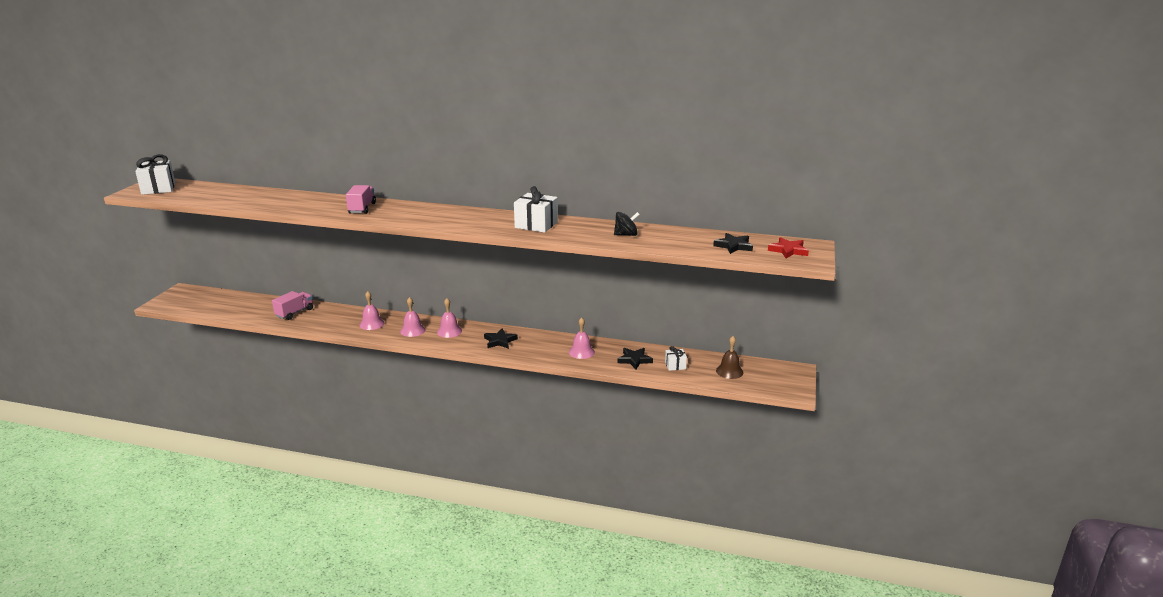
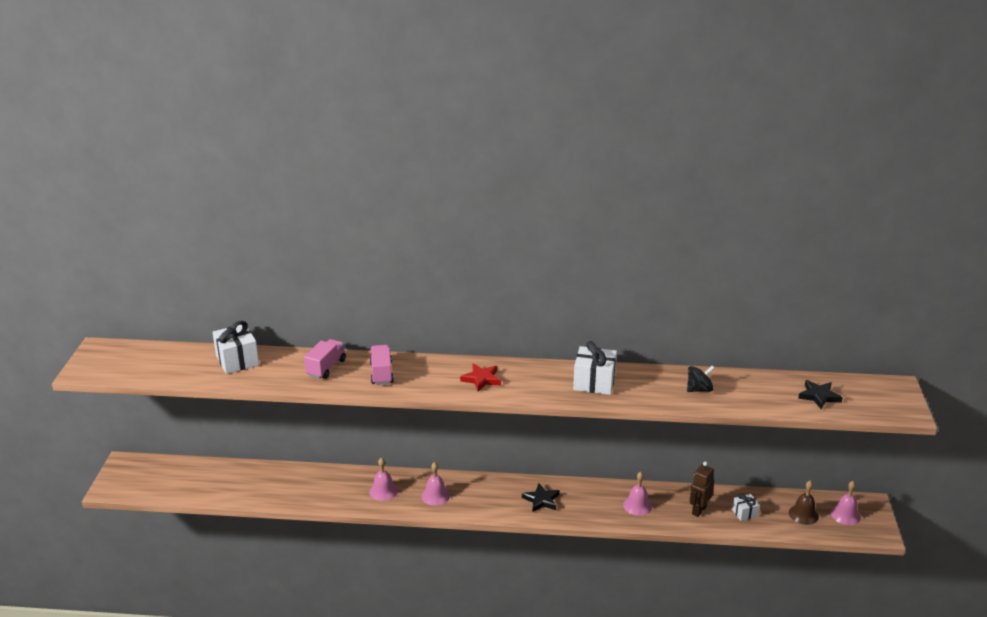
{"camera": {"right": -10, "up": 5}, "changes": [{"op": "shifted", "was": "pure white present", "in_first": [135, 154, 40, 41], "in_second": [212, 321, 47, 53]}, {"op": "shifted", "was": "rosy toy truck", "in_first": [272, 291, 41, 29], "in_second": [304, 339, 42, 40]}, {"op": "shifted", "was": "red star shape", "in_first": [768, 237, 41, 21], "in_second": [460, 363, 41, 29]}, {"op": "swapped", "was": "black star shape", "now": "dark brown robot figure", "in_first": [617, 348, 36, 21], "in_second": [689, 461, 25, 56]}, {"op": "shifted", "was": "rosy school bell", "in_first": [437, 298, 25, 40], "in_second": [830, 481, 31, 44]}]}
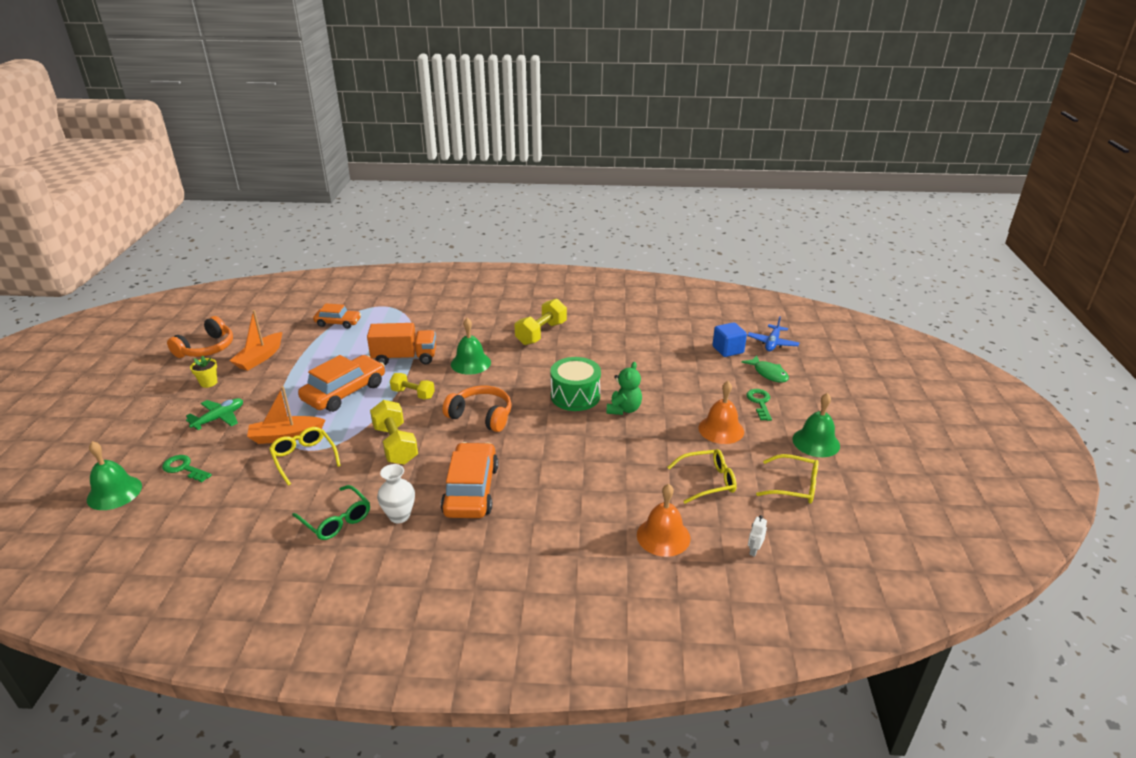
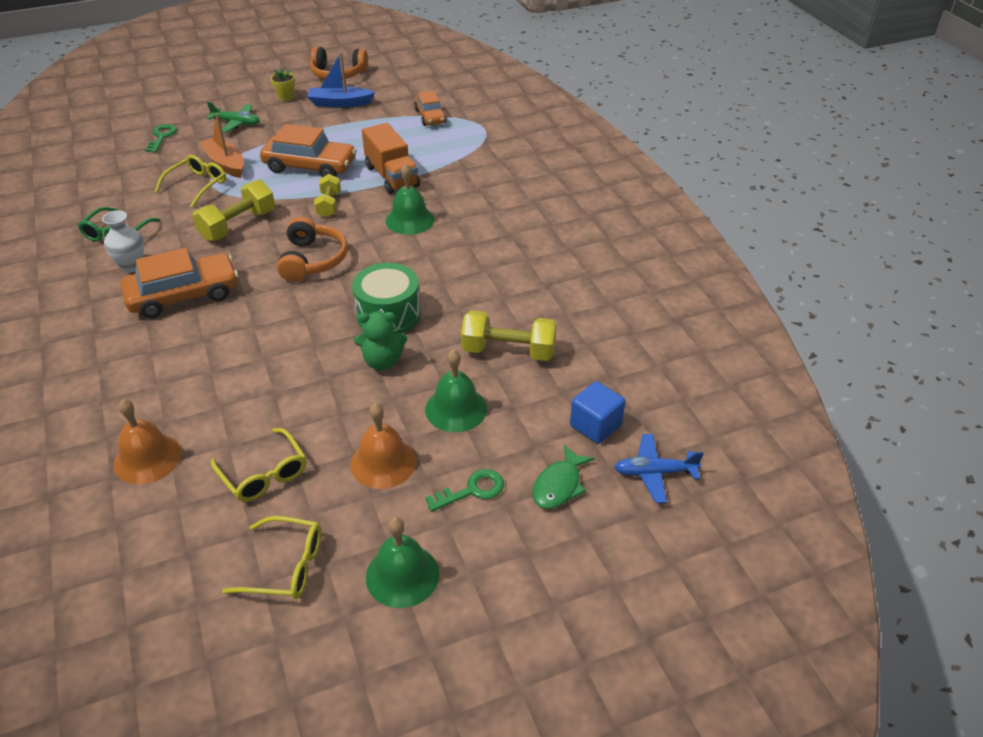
{"camera": {"right": 65, "up": 10}, "changes": [{"op": "rotated", "was": "yellow glasses", "in_first": [756, 454, 63, 49], "in_second": [222, 516, 99, 83], "clockwise": -75}, {"op": "repainted", "was": "orange boat", "now": "royal blue boat", "in_first": [230, 310, 52, 61], "in_second": [307, 52, 68, 56]}, {"op": "shifted", "was": "emerald school bell", "in_first": [87, 441, 55, 69], "in_second": [425, 350, 62, 82]}, {"op": "shifted", "was": "yellow dumbbell", "in_first": [515, 298, 52, 47], "in_second": [461, 310, 96, 51]}, {"op": "gone", "was": "pure white robot figure", "in_first": [748, 515, 19, 42]}]}
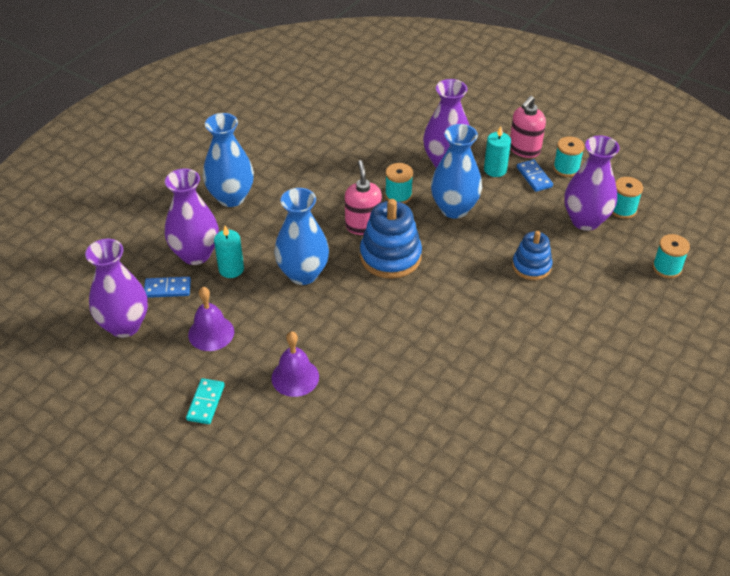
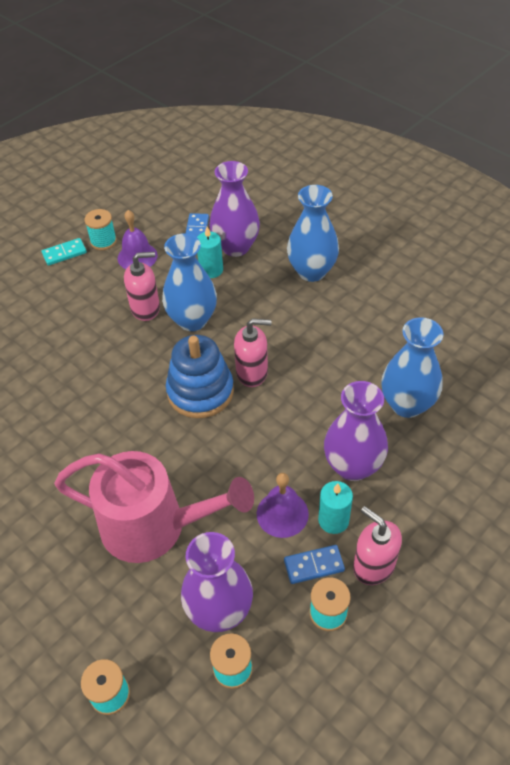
{"camera": {"right": 100, "up": 5}, "changes": [{"op": "rotated", "was": "turquoise domino piece", "in_first": [186, 378, 39, 46], "in_second": [42, 238, 45, 28], "clockwise": -45}, {"op": "swapped", "was": "royal blue stacking rings", "now": "rosy watering can", "in_first": [512, 231, 41, 49], "in_second": [54, 451, 200, 112]}, {"op": "shifted", "was": "turquoise bobbin", "in_first": [385, 163, 28, 41], "in_second": [84, 209, 33, 41]}, {"op": "new", "now": "rosy soap dispenser", "in_second": [124, 252, 36, 69]}, {"op": "shifted", "was": "violet school bell", "in_first": [271, 331, 48, 66], "in_second": [257, 473, 52, 65]}, {"op": "shifted", "was": "royal blue flower vase", "in_first": [431, 124, 51, 95], "in_second": [381, 317, 63, 101]}, {"op": "gone", "was": "violet flower vase", "in_first": [85, 239, 63, 99]}]}
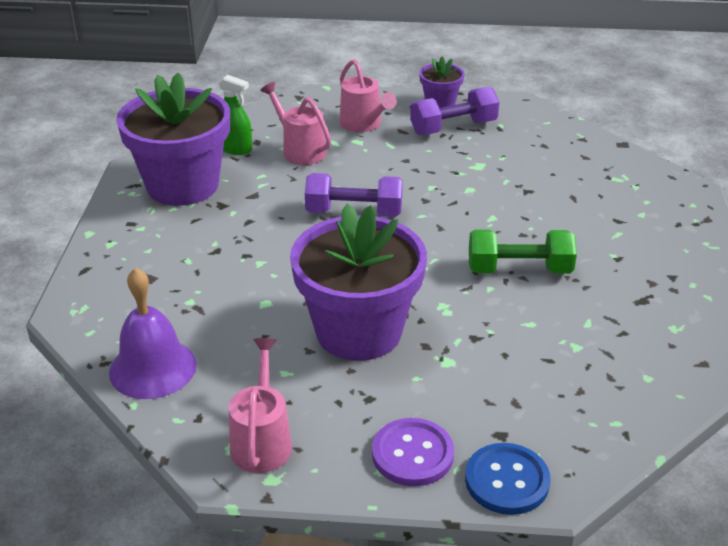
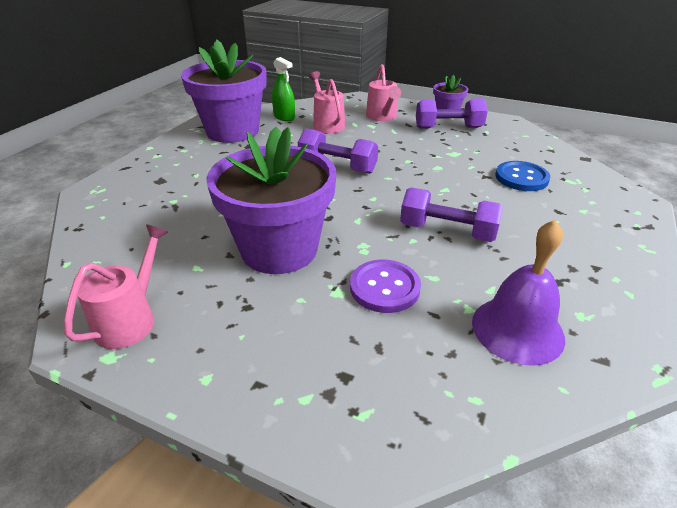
{"camera": {"right": 20, "up": 0}, "changes": [{"op": "shifted", "was": "violet sewing button", "in_first": [372, 418, 82, 68], "in_second": [350, 260, 71, 53]}, {"op": "repainted", "was": "emerald dumbbell", "now": "violet dumbbell", "in_first": [469, 230, 108, 44], "in_second": [400, 187, 103, 55]}, {"op": "shifted", "was": "violet school bell", "in_first": [109, 267, 88, 132], "in_second": [472, 220, 93, 146]}, {"op": "shifted", "was": "royal blue sewing button", "in_first": [465, 443, 85, 72], "in_second": [496, 161, 54, 30]}]}
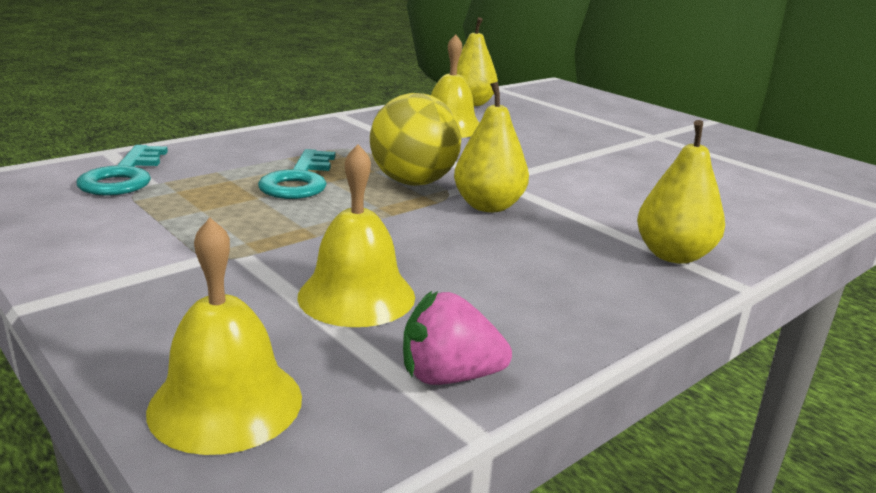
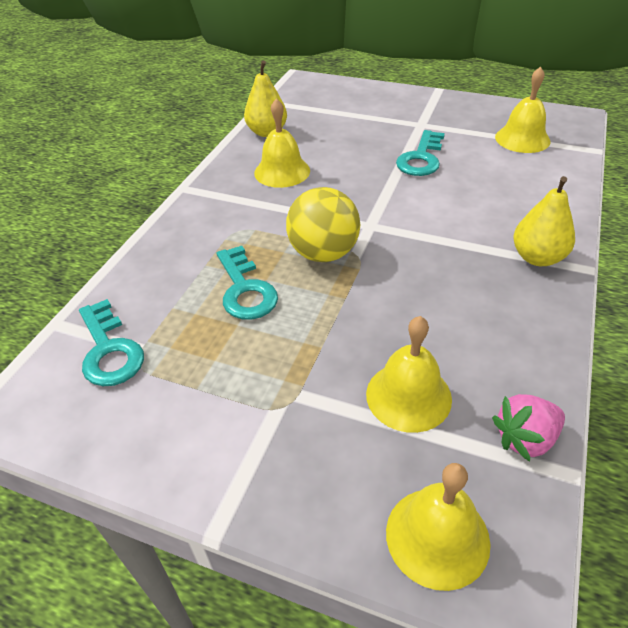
{"camera": {"right": -25, "up": 20}, "changes": [{"op": "new", "now": "turquoise latchkey", "in_second": [396, 130, 49, 46]}, {"op": "new", "now": "yellow school bell", "in_second": [495, 66, 55, 87]}, {"op": "gone", "was": "yellow pear fruit", "in_first": [454, 82, 75, 130]}]}
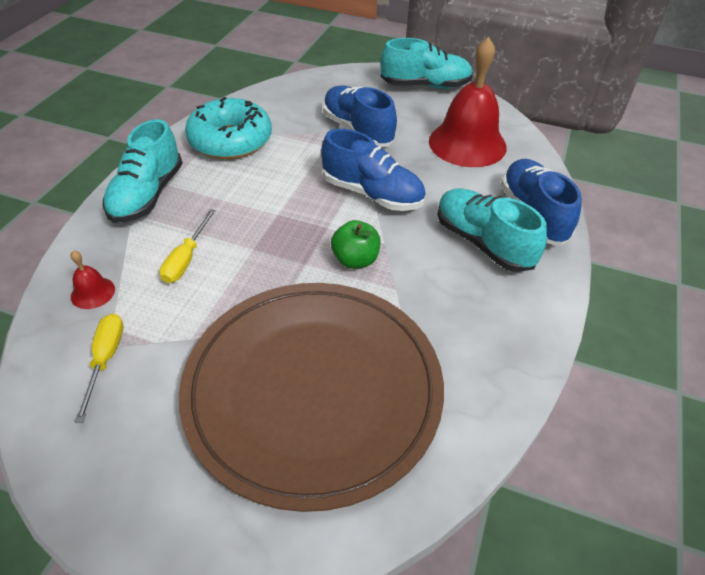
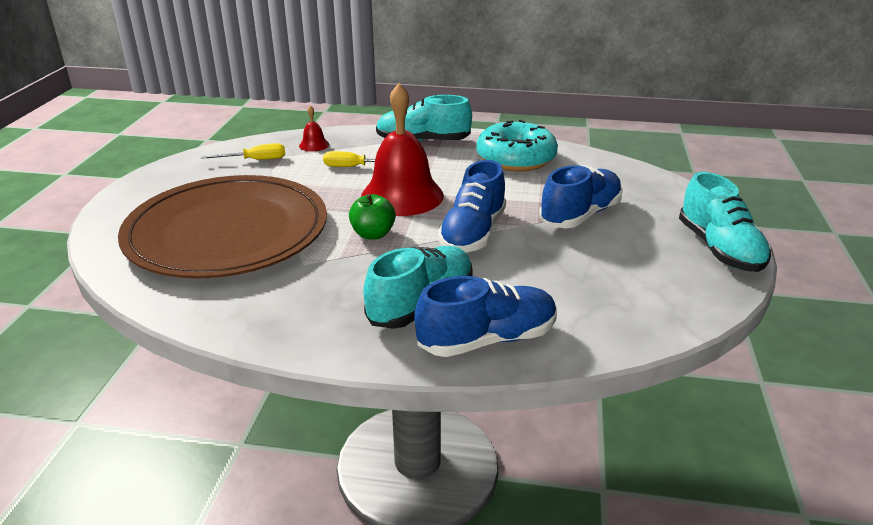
{"camera": {"right": 80, "up": -15}, "changes": [{"op": "shifted", "was": "red school bell", "in_first": [429, 37, 78, 130], "in_second": [361, 83, 83, 133]}]}
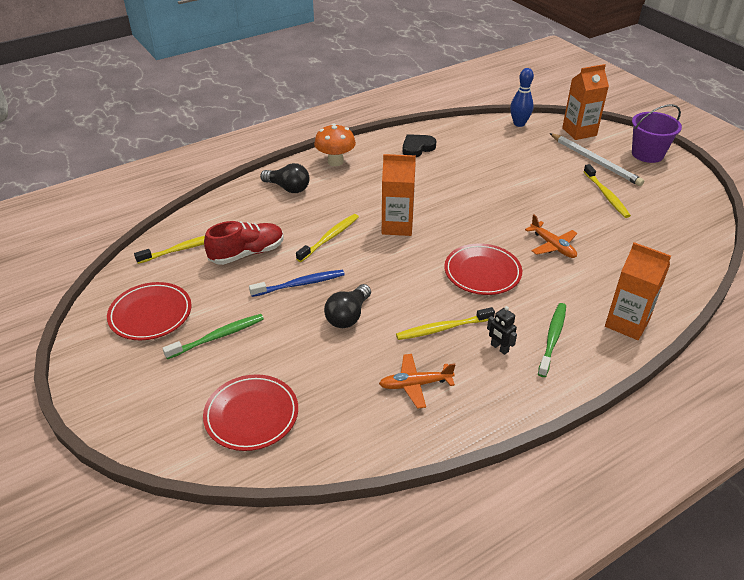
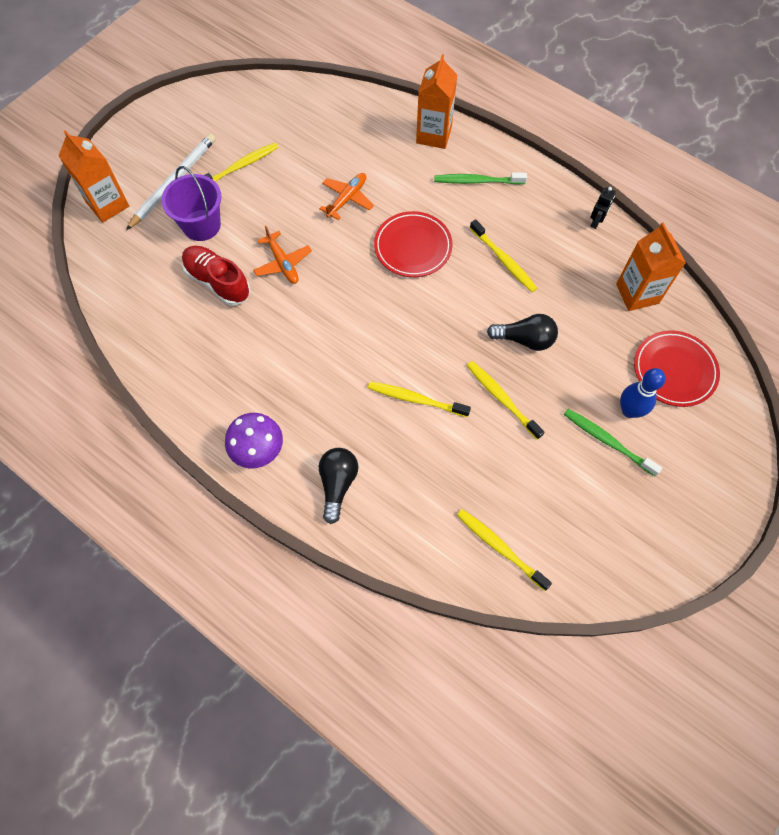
{"camera": {"right": -110, "up": 25}, "changes": [{"op": "shifted", "was": "violet bucket", "in_first": [632, 104, 50, 59], "in_second": [161, 166, 60, 75]}, {"op": "shifted", "was": "red sneaker", "in_first": [204, 221, 80, 44], "in_second": [182, 246, 69, 60]}, {"op": "repainted", "was": "orange fungus", "now": "violet fungus", "in_first": [314, 124, 42, 42], "in_second": [225, 413, 58, 55]}, {"op": "shifted", "was": "orange aeroplane", "in_first": [379, 354, 76, 55], "in_second": [253, 226, 59, 58]}, {"op": "repainted", "was": "royal blue toothbrush", "now": "yellow toothbrush", "in_first": [249, 270, 96, 27], "in_second": [467, 361, 77, 79]}, {"op": "shifted", "was": "black robot figure", "in_first": [487, 306, 30, 49], "in_second": [590, 187, 26, 42]}, {"op": "shifted", "was": "orange milk carton", "in_first": [382, 154, 34, 82], "in_second": [616, 222, 70, 89]}, {"op": "shifted", "was": "royal blue bowling pin", "in_first": [510, 68, 24, 59], "in_second": [620, 368, 46, 50]}, {"op": "gone", "was": "red flat dish", "in_first": [107, 282, 85, 58]}, {"op": "gone", "was": "black heart", "in_first": [403, 134, 33, 23]}]}
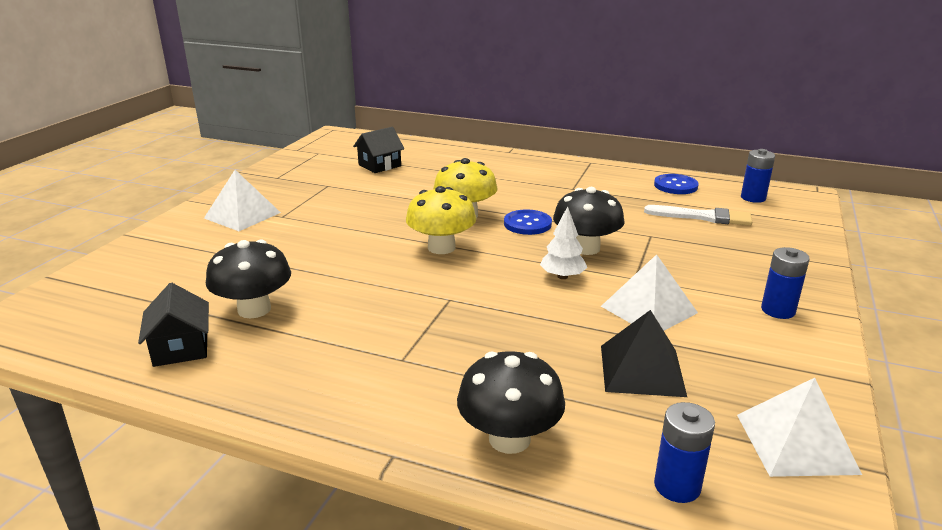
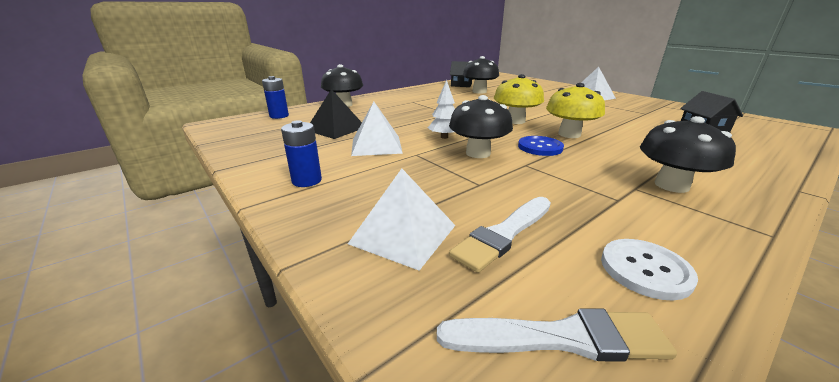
{"camera": {"right": 120, "up": 0}, "changes": [{"op": "shifted", "was": "pure white solid pyramid", "in_first": [737, 378, 125, 99], "in_second": [348, 169, 108, 102]}, {"op": "swapped", "was": "royal blue battery", "now": "pure white brush", "in_first": [741, 149, 34, 54], "in_second": [437, 308, 240, 54]}, {"op": "repainted", "was": "royal blue sewing button", "now": "pure white sewing button", "in_first": [654, 174, 45, 20], "in_second": [601, 239, 97, 61]}, {"op": "new", "now": "black fungus", "in_second": [640, 116, 96, 77]}]}
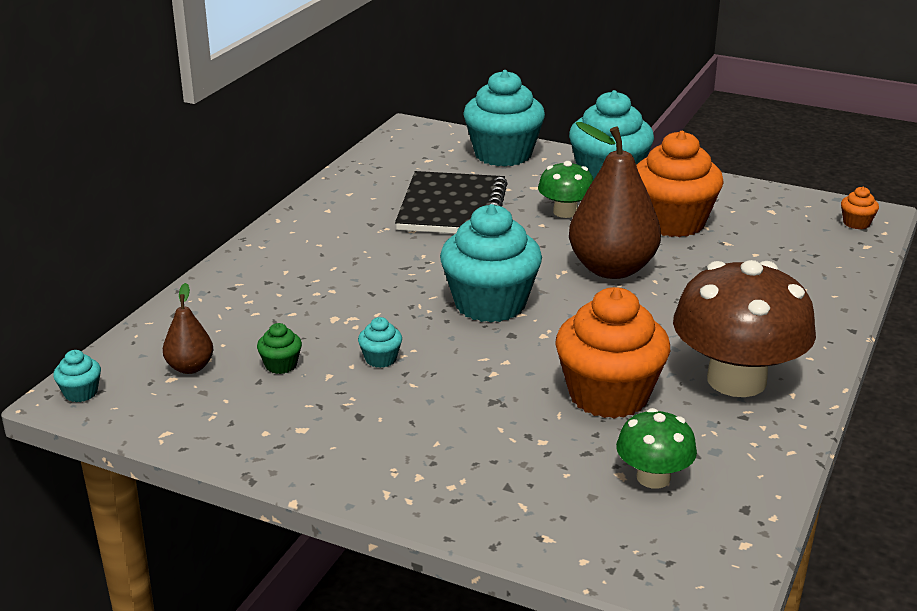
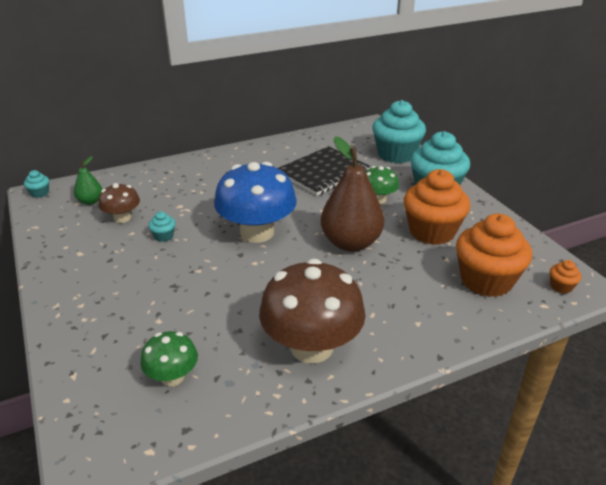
{"camera": {"right": 40, "up": 5}, "changes": [{"op": "repainted", "was": "dark brown pear fruit", "now": "emerald pear fruit", "in_first": [163, 283, 51, 91], "in_second": [74, 156, 28, 49]}, {"op": "swapped", "was": "emerald cupcake", "now": "dark brown fungus", "in_first": [257, 323, 45, 51], "in_second": [98, 183, 42, 40]}, {"op": "swapped", "was": "turquoise cupcake", "now": "royal blue fungus", "in_first": [440, 204, 102, 118], "in_second": [214, 162, 83, 81]}, {"op": "shifted", "was": "orange cupcake", "in_first": [555, 287, 115, 132], "in_second": [456, 214, 76, 83]}]}
